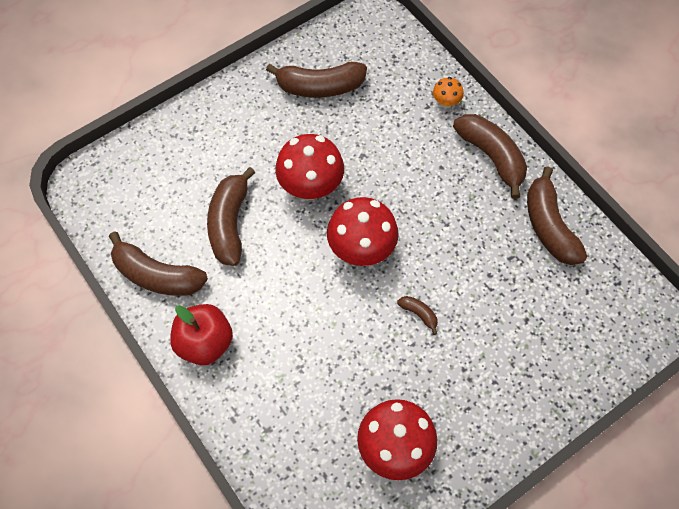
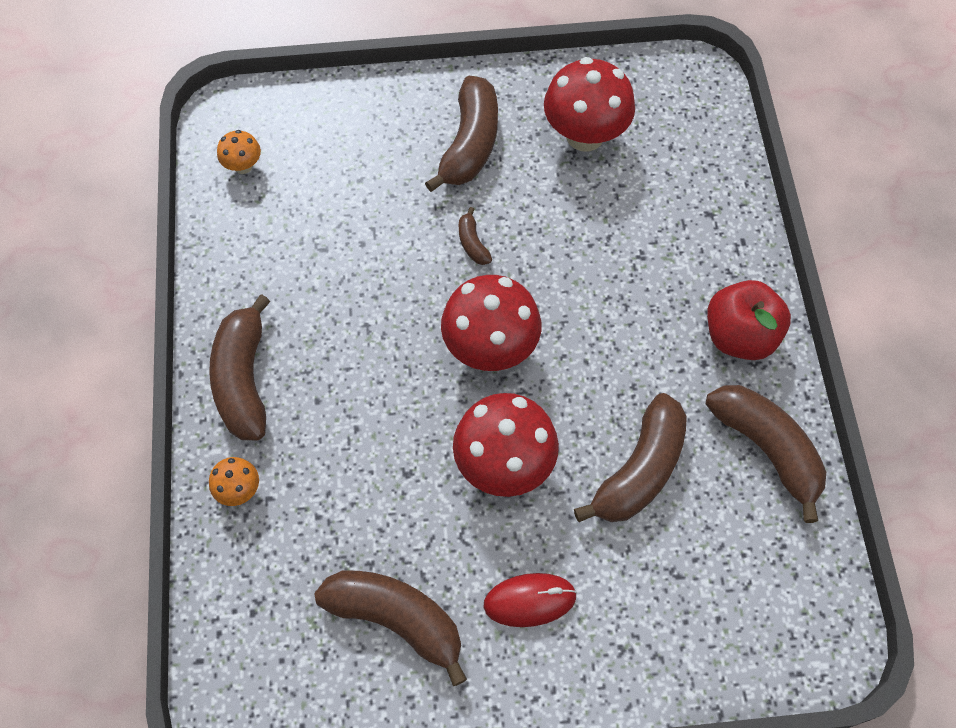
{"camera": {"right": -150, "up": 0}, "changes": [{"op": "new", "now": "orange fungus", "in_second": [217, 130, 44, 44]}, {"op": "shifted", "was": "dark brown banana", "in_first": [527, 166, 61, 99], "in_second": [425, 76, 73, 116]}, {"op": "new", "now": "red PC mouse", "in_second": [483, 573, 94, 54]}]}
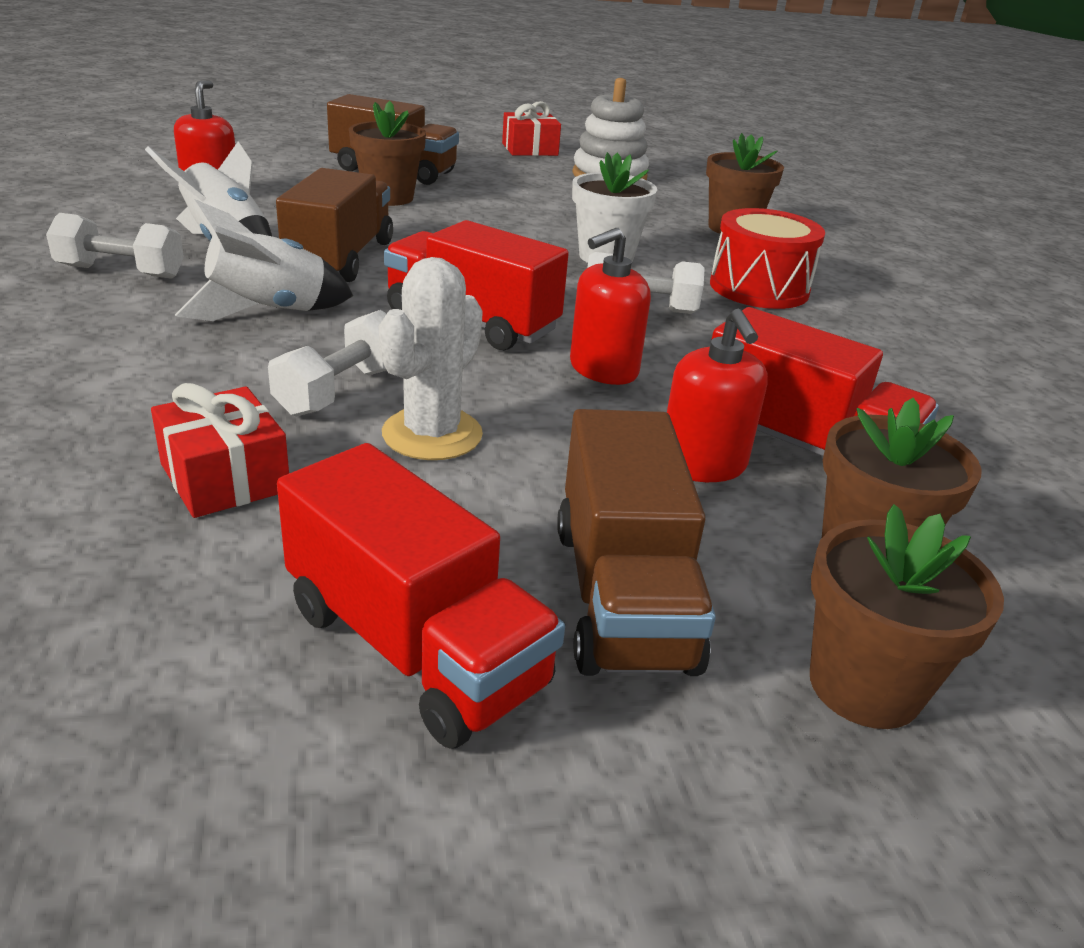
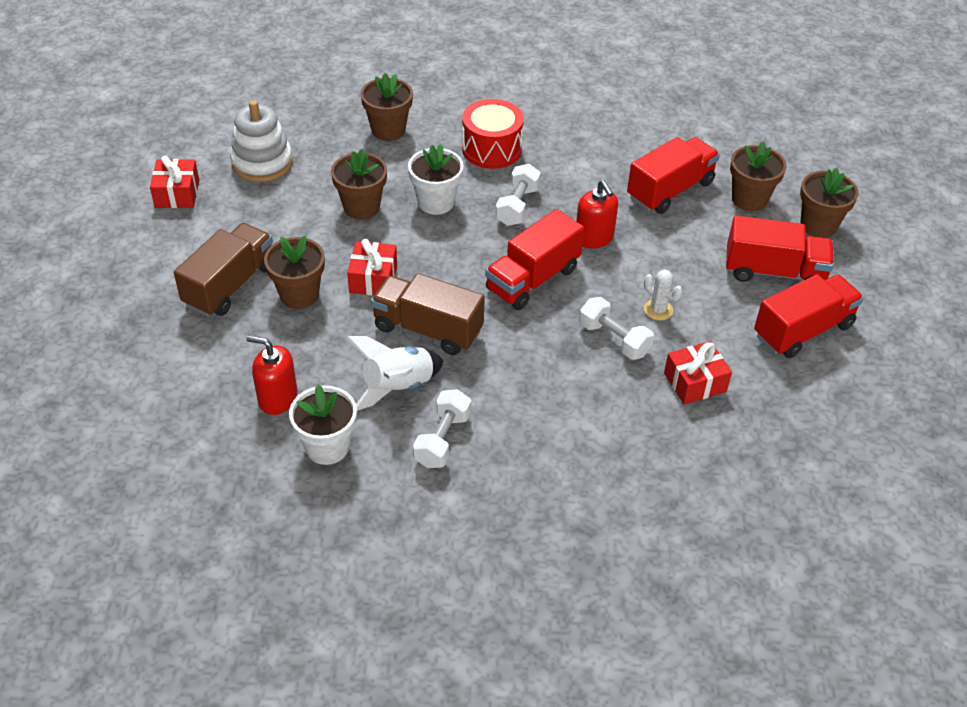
{"camera": {"right": -75, "up": 15}, "changes": [{"op": "new", "now": "pure white flower pot", "in_second": [289, 385, 68, 80]}, {"op": "new", "now": "dark brown flower pot", "in_second": [331, 149, 56, 71]}, {"op": "new", "now": "red present", "in_second": [347, 239, 50, 57]}, {"op": "scaled", "was": "pure white saguaro cactus", "in_first": [379, 257, 104, 203], "in_second": [644, 269, 39, 52], "ratio": 0.61}, {"op": "repainted", "was": "dark brown toy truck", "now": "red toy truck", "in_first": [557, 409, 159, 267], "in_second": [726, 215, 108, 67]}, {"op": "gone", "was": "pure white rocket", "in_first": [175, 199, 178, 122]}, {"op": "gone", "was": "red soap dispenser", "in_first": [667, 309, 101, 173]}]}
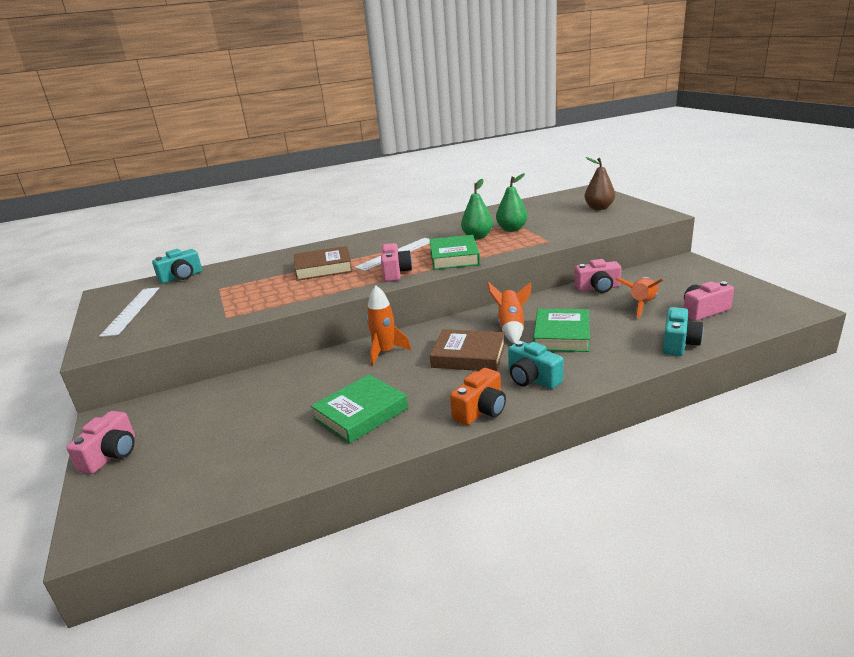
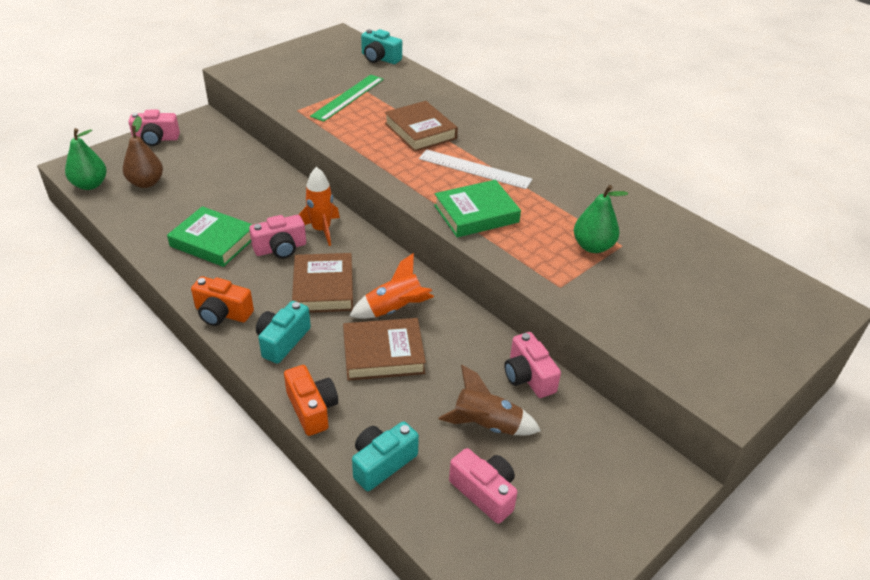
{"camera": {"right": 65, "up": 15}, "changes": [{"op": "shifted", "was": "emerald pear fruit", "in_first": [461, 179, 32, 60], "in_second": [65, 128, 42, 62]}, {"op": "shifted", "was": "dark brown pear fruit", "in_first": [585, 157, 30, 53], "in_second": [123, 116, 40, 72]}, {"op": "shifted", "was": "rosy photo camera", "in_first": [381, 243, 31, 39], "in_second": [249, 215, 57, 44]}, {"op": "new", "now": "orange photo camera", "in_second": [284, 365, 54, 71]}, {"op": "new", "now": "emerald straightedge", "in_second": [310, 75, 74, 47]}, {"op": "repainted", "was": "emerald book", "now": "dark brown book", "in_first": [533, 309, 57, 43], "in_second": [343, 318, 83, 63]}, {"op": "rotated", "was": "turquoise photo camera", "in_first": [663, 307, 40, 49], "in_second": [352, 421, 67, 70], "clockwise": 135}, {"op": "repainted", "was": "orange rocket", "now": "dark brown rocket", "in_first": [616, 277, 47, 41], "in_second": [439, 365, 102, 70]}, {"op": "gone", "was": "pure white straightedge", "in_first": [99, 287, 60, 50]}]}
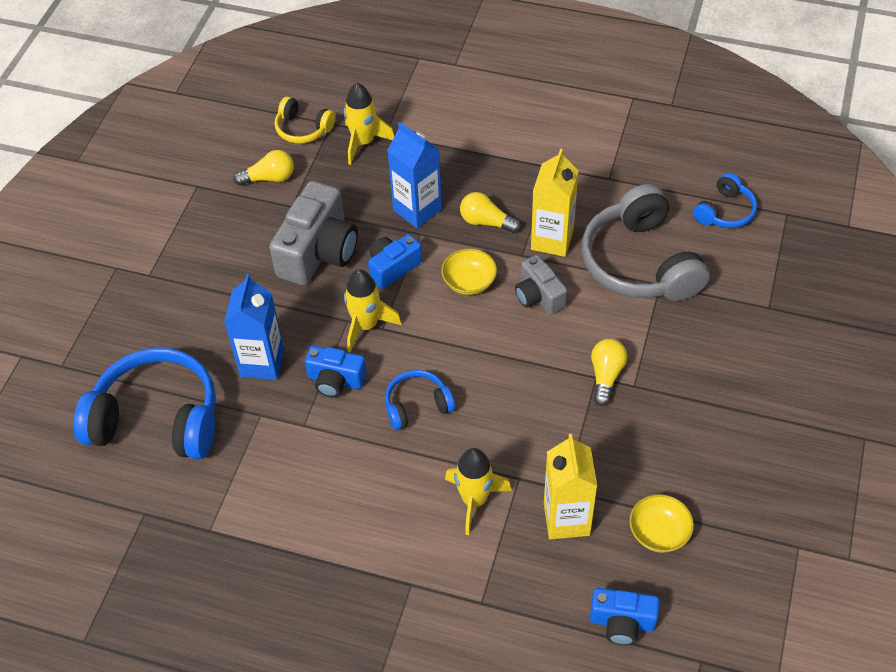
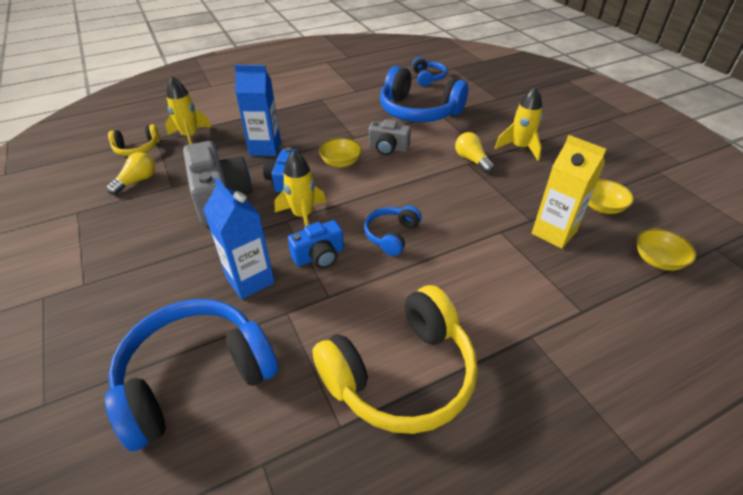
{"camera": {"right": -45, "up": -10}, "changes": [{"op": "new", "now": "yellow headphones", "in_second": [312, 285, 166, 149]}, {"op": "repainted", "was": "gray headphones", "now": "royal blue headphones", "in_first": [582, 184, 128, 117], "in_second": [380, 66, 88, 56]}, {"op": "shifted", "was": "yellow rocket", "in_first": [445, 448, 67, 87], "in_second": [495, 86, 47, 75]}, {"op": "swapped", "was": "royal blue photo camera", "now": "yellow deep dish", "in_first": [590, 588, 69, 57], "in_second": [637, 229, 59, 42]}, {"op": "gone", "was": "yellow light bulb", "in_first": [460, 192, 61, 41]}, {"op": "gone", "was": "yellow milk carton", "in_first": [531, 149, 47, 108]}]}
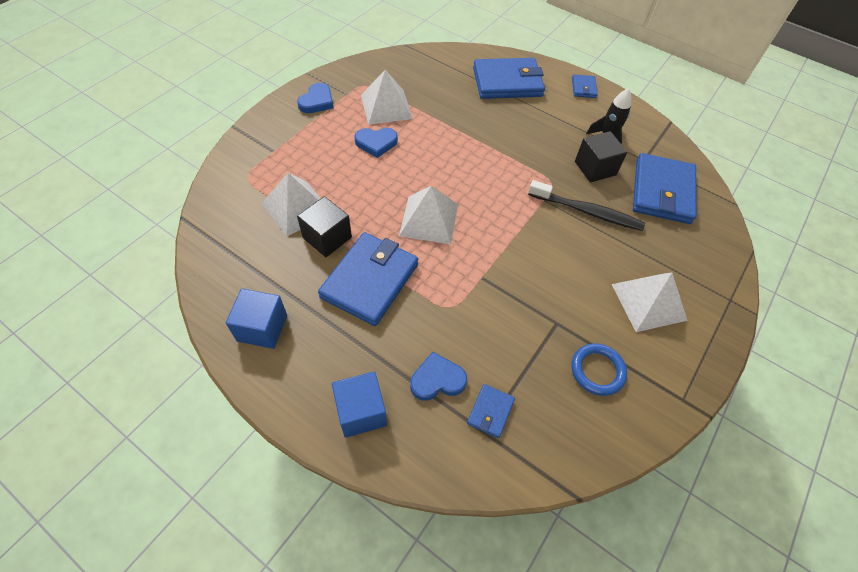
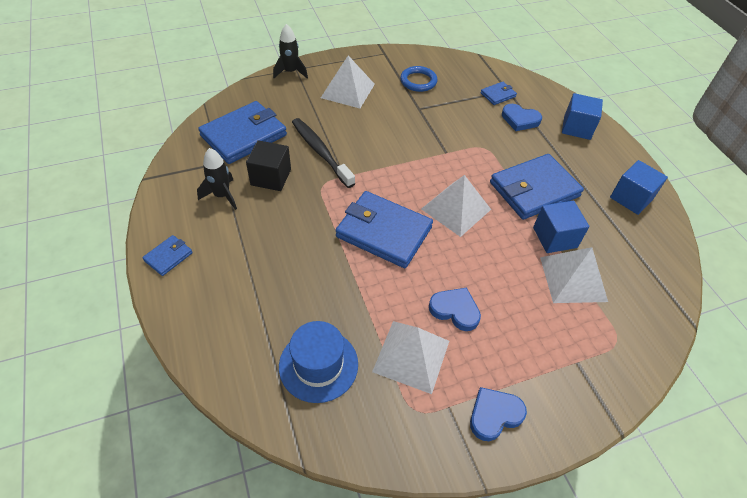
{"camera": {"right": -145, "up": -5}, "changes": [{"op": "new", "now": "black rocket", "in_second": [273, 24, 35, 54]}, {"op": "new", "now": "royal blue hat", "in_second": [279, 321, 79, 82]}, {"op": "shifted", "was": "royal blue billfold", "in_first": [473, 58, 72, 41], "in_second": [336, 191, 97, 77]}, {"op": "repainted", "was": "black solid cube", "now": "royal blue solid cube", "in_first": [297, 196, 55, 61], "in_second": [533, 201, 57, 52]}]}
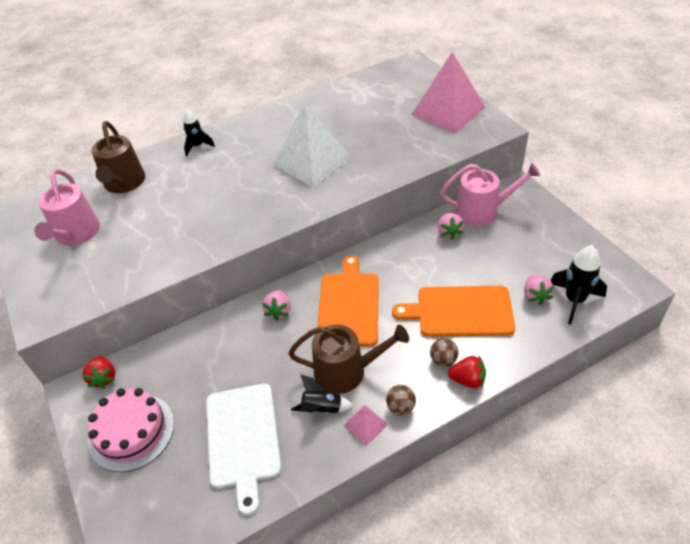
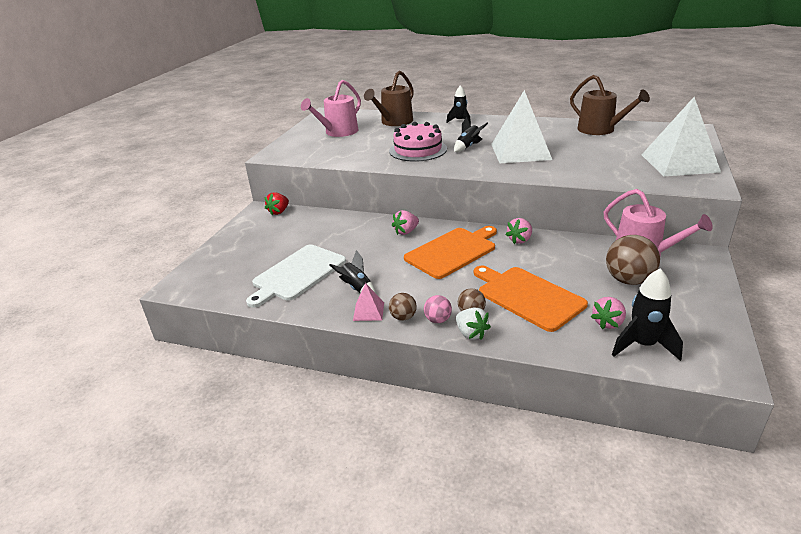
{"camera": {"right": 45, "up": -15}, "changes": [{"op": "shifted", "was": "rosy gateau", "in_first": [88, 388, 86, 84], "in_second": [389, 122, 58, 39]}, {"op": "new", "now": "rosy play ball", "in_second": [424, 295, 28, 28]}, {"op": "new", "now": "black rocket", "in_second": [454, 117, 34, 35]}, {"op": "repainted", "was": "red berry", "now": "pure white berry", "in_first": [448, 356, 38, 32], "in_second": [456, 308, 35, 32]}, {"op": "shifted", "was": "rosy berry", "in_first": [438, 213, 26, 27], "in_second": [506, 218, 26, 26]}, {"op": "shifted", "was": "dark brown watering can", "in_first": [288, 325, 121, 69], "in_second": [570, 75, 80, 60]}, {"op": "new", "now": "dark brown play ball", "in_second": [606, 235, 54, 50]}, {"op": "repainted", "was": "rosy solid pyramid", "now": "pure white solid pyramid", "in_first": [411, 52, 75, 81], "in_second": [642, 97, 79, 79]}]}
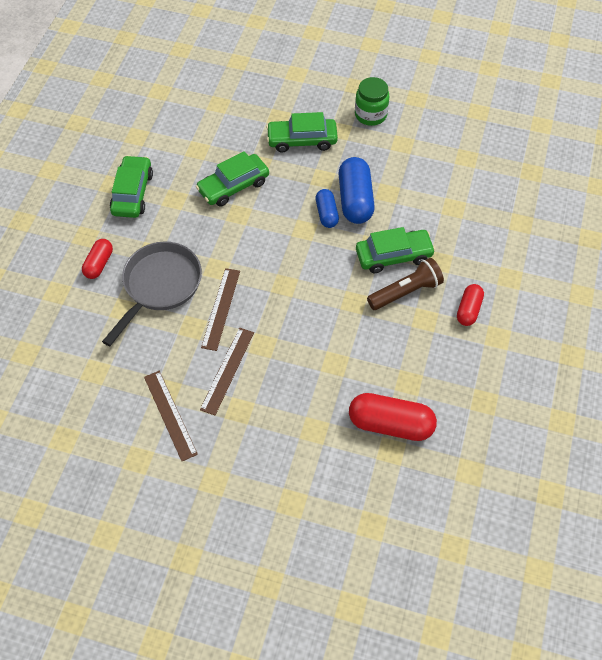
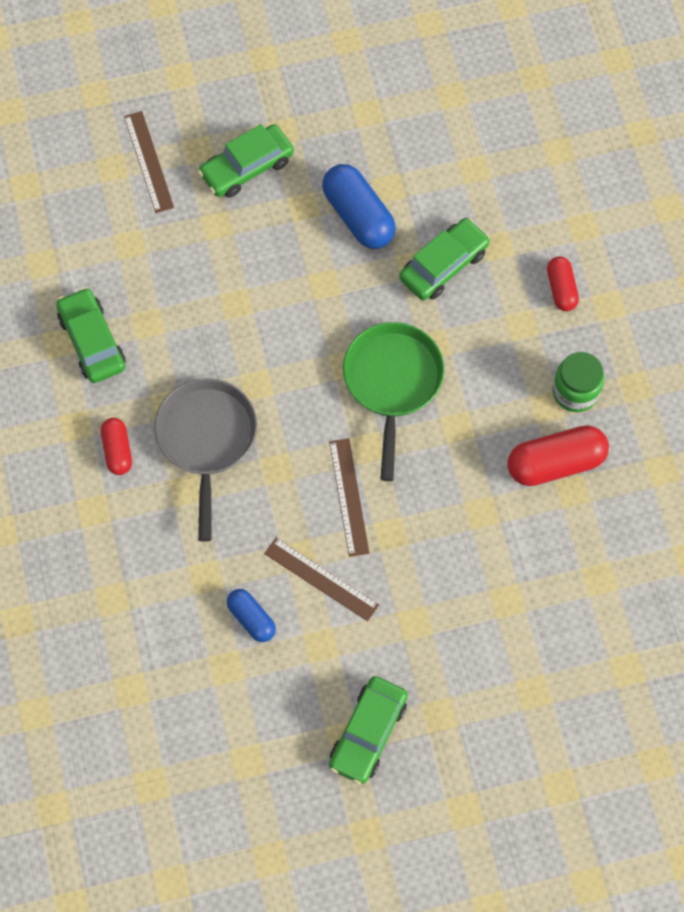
{"camera": {"right": -30, "up": 10}, "changes": [{"op": "shifted", "was": "dark brown straightedge", "in_first": [201, 268, 39, 83], "in_second": [124, 111, 50, 102]}, {"op": "shifted", "was": "royal blue capsule", "in_first": [315, 189, 24, 39], "in_second": [227, 589, 49, 53]}, {"op": "shifted", "was": "emerald toy car", "in_first": [196, 151, 73, 55], "in_second": [329, 676, 79, 109]}, {"op": "new", "now": "emerald skillet", "in_second": [343, 322, 101, 159]}, {"op": "shifted", "was": "emerald jam jar", "in_first": [355, 77, 35, 49], "in_second": [552, 352, 52, 60]}, {"op": "gone", "was": "dark brown flashlight", "in_first": [367, 258, 77, 52]}]}
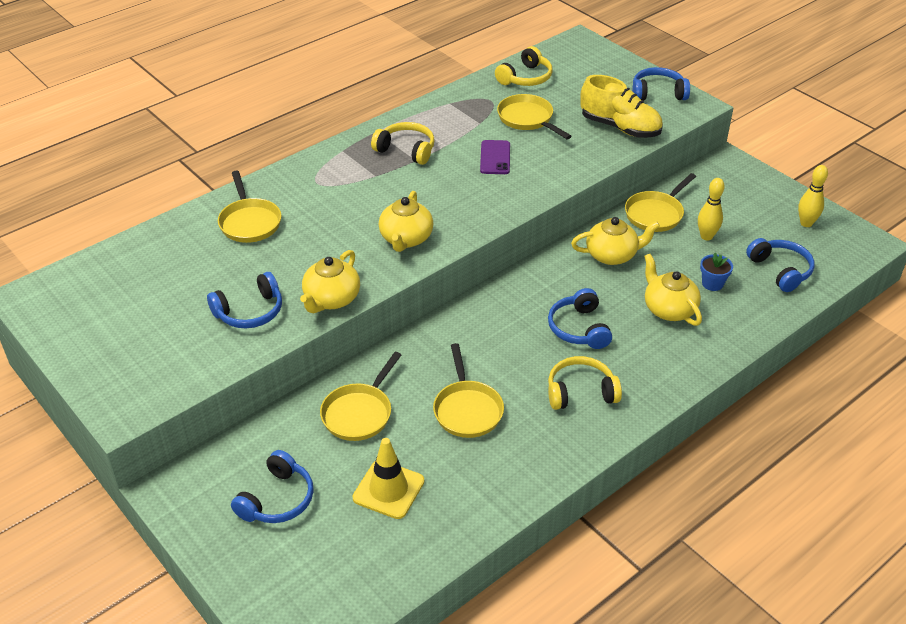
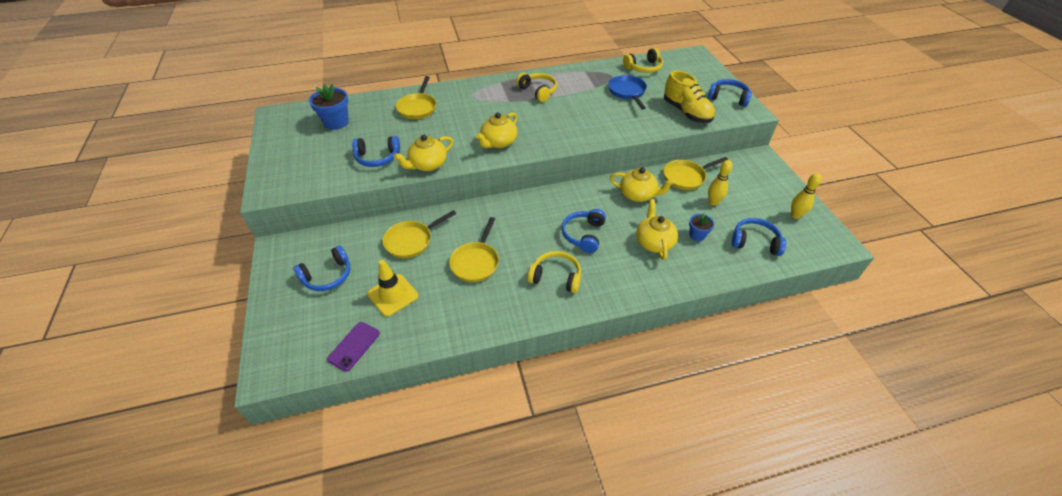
{"camera": {"right": 25, "up": 5}, "changes": [{"op": "new", "now": "royal blue flower pot", "in_second": [309, 84, 40, 46]}, {"op": "shifted", "was": "violet mobile phone", "in_first": [480, 140, 30, 34], "in_second": [327, 322, 53, 49]}, {"op": "repainted", "was": "yellow skillet", "now": "royal blue skillet", "in_first": [497, 94, 75, 45], "in_second": [608, 75, 39, 35]}, {"op": "rotated", "was": "royal blue headphones", "in_first": [746, 238, 69, 54], "in_second": [731, 218, 55, 38], "clockwise": -75}]}
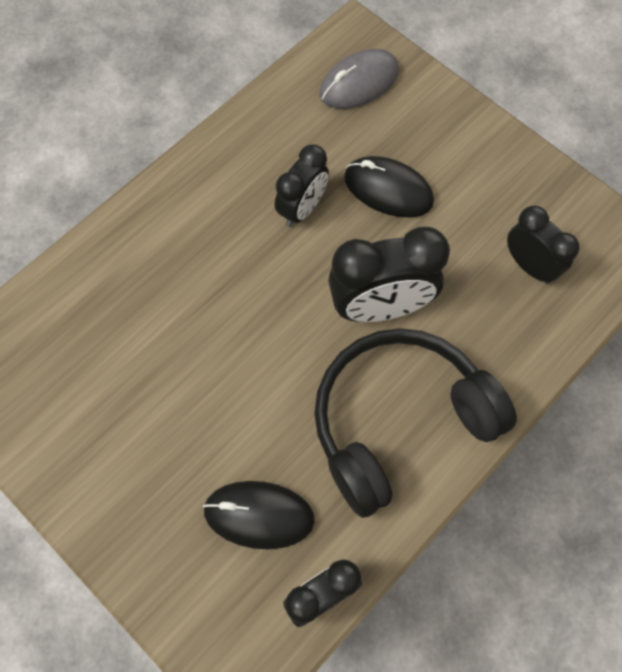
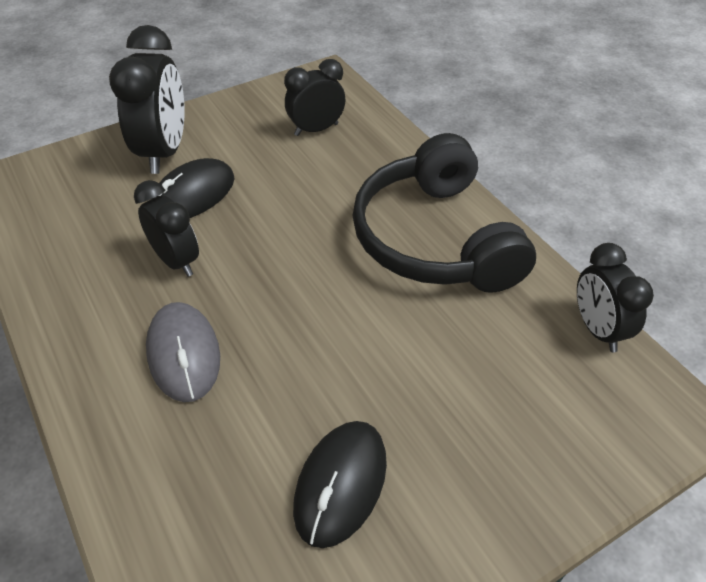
{"camera": {"right": -75, "up": -20}, "changes": [{"op": "shifted", "was": "black bedside clock", "in_first": [328, 227, 122, 95], "in_second": [109, 25, 76, 149]}, {"op": "shifted", "was": "gray PC mouse", "in_first": [320, 49, 79, 60], "in_second": [146, 302, 74, 100]}, {"op": "shifted", "was": "black PC mouse", "in_first": [203, 481, 112, 69], "in_second": [293, 421, 94, 127]}]}
